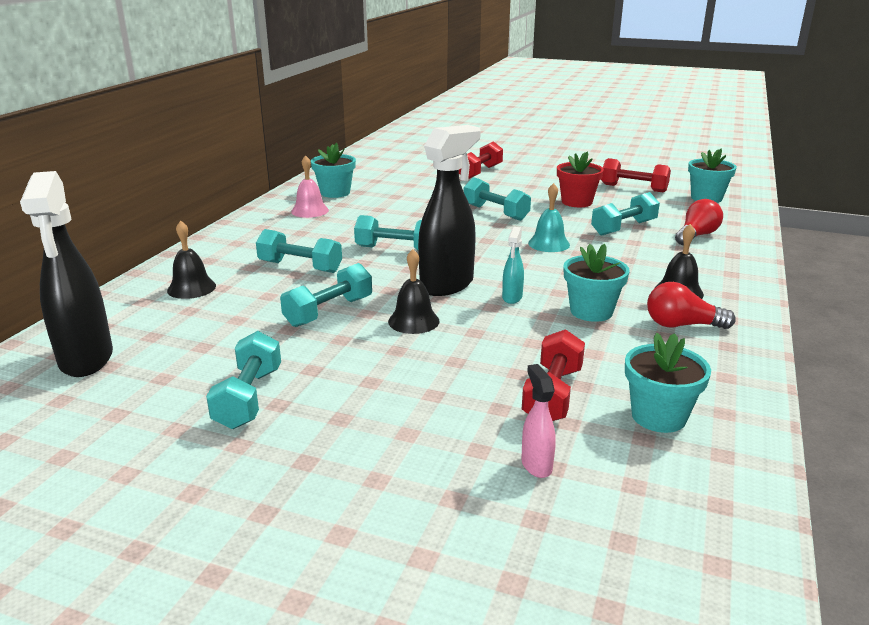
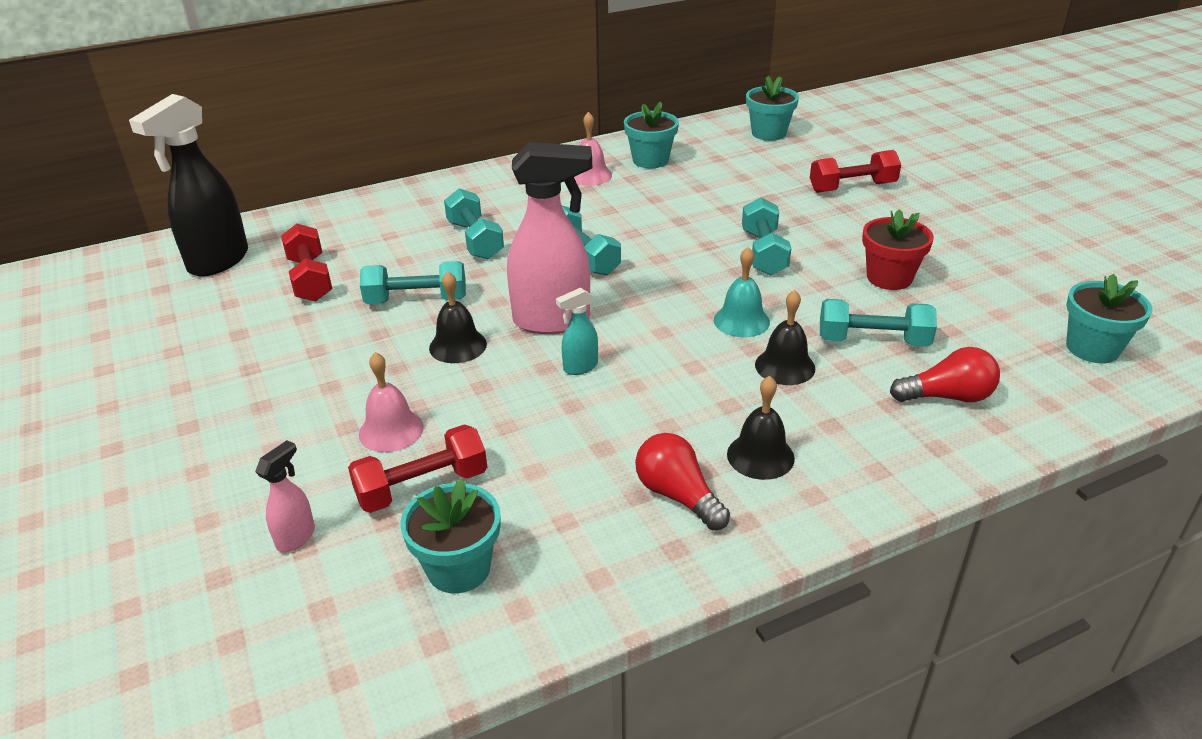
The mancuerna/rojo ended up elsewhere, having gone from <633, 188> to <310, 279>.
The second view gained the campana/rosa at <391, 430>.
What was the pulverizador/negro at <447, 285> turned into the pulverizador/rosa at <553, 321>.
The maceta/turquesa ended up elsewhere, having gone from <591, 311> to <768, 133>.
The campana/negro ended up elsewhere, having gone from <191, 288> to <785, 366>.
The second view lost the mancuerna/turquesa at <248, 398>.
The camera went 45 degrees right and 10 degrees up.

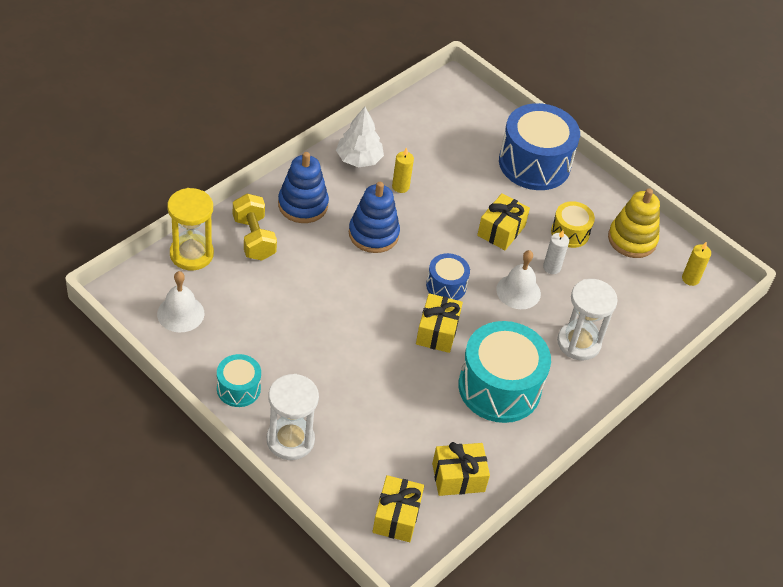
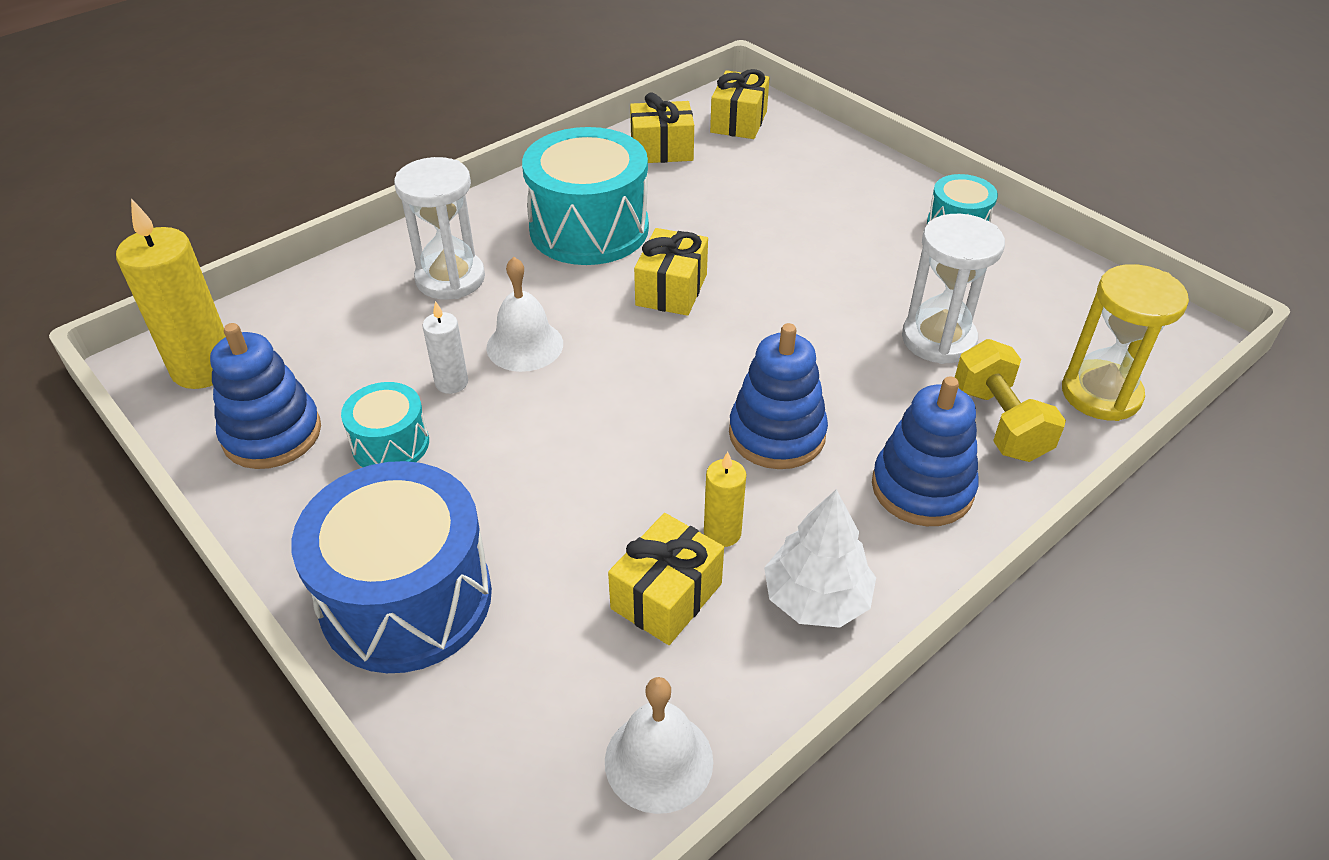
The size of the vela/amarillo at <690, 279> changed by a factor of 1.93.
What was the juguete apilable/amarillo at <632, 239> turned into the juguete apilable/azul at <272, 434>.
What was the tambor/amarillo at <570, 233> turned into the tambor/turquesa at <390, 444>.
The campana/blanco ended up elsewhere, having gone from <180, 313> to <658, 760>.
The regalo/amarillo ended up elsewhere, having gone from <501, 231> to <666, 596>.
The reloj de arena/blanco ended up elsewhere, having gone from <290, 440> to <938, 339>.
The second view lost the tambor/azul at <446, 286>.
The camera went 170 degrees left and 5 degrees down.

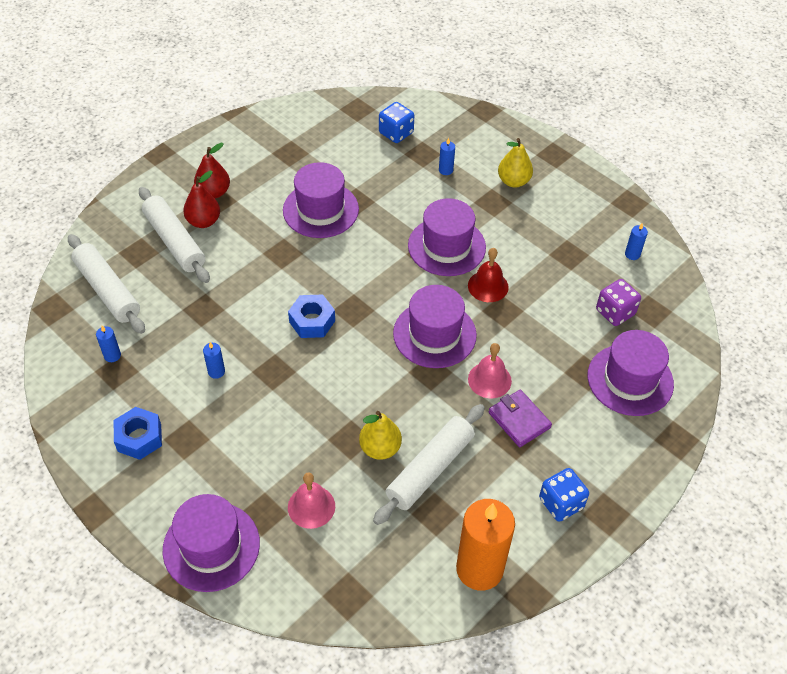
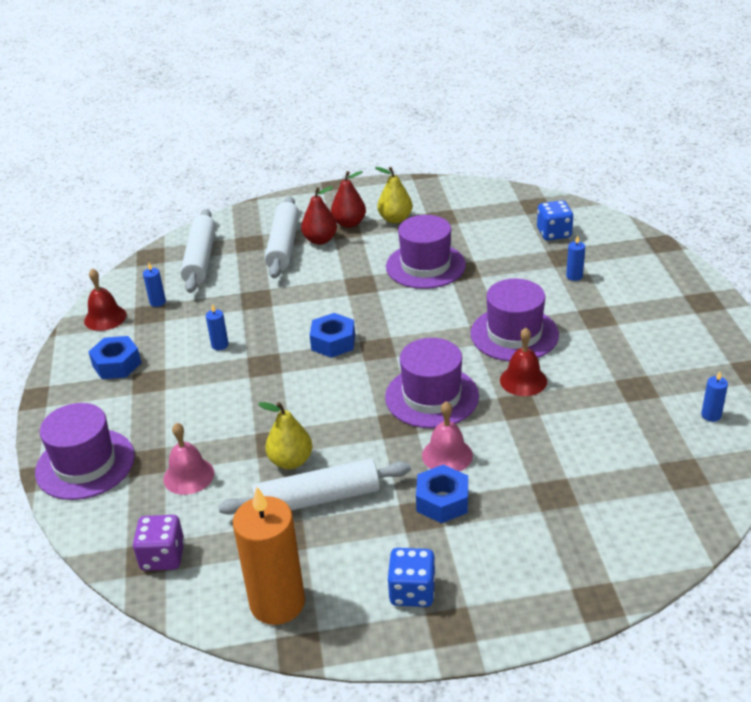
The second view gained the campana/rojo at <105, 318>.
The dado/morado ended up elsewhere, having gone from <615, 312> to <163, 557>.
The pera/amarillo ended up elsewhere, having gone from <513, 181> to <395, 219>.
Where the cartera/morado stood at <519, 420>, the tuerca/azul came to stand at <442, 501>.
The second view lost the sombrero/morado at <630, 380>.
The camera went 40 degrees right and 15 degrees down.

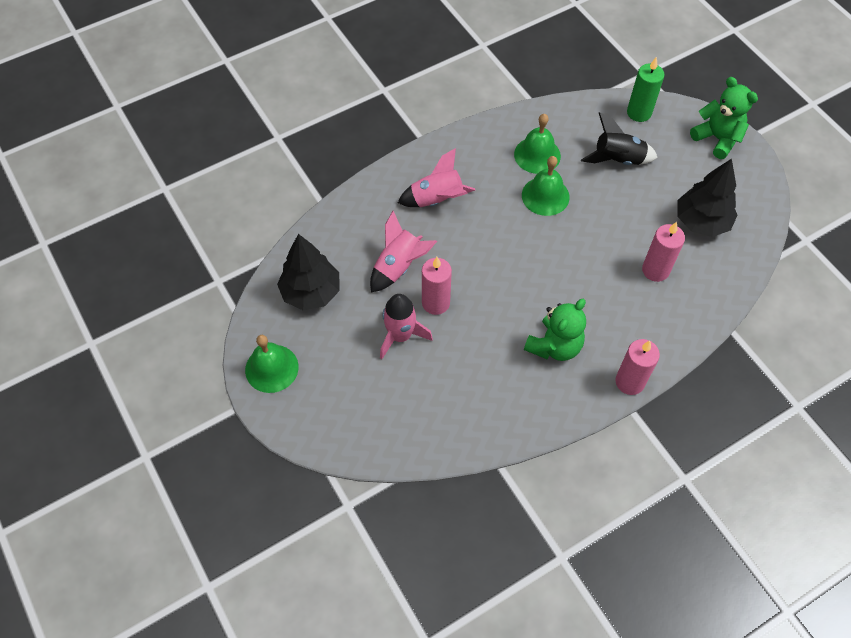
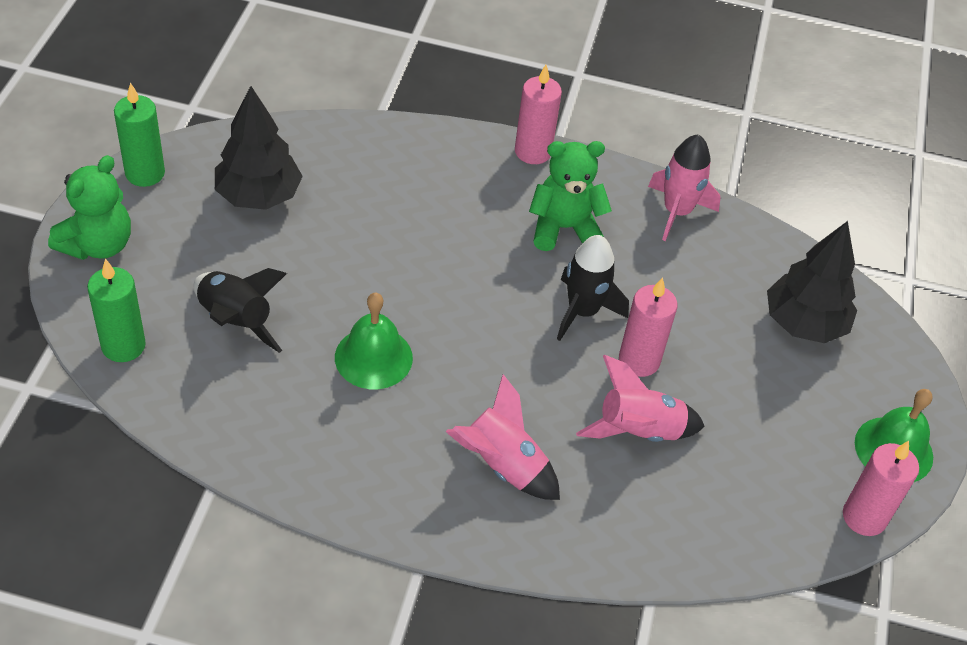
The osito/verde at <717, 138> ended up facing another way, 150 degrees counterclockwise from before.
The second view gained the vela/verde at <145, 173>.
The second view gained the cohete/negro at <583, 311>.
The cohete/rosa ended up elsewhere, having gone from <400, 336> to <677, 212>.
The árbol/negro ended up elsewhere, having gone from <311, 292> to <804, 323>.
The vela/rosa ended up elsewhere, having gone from <655, 270> to <864, 517>.
The second view lost the campana/verde at <537, 155>.
The camera went 140 degrees left and 10 degrees down.

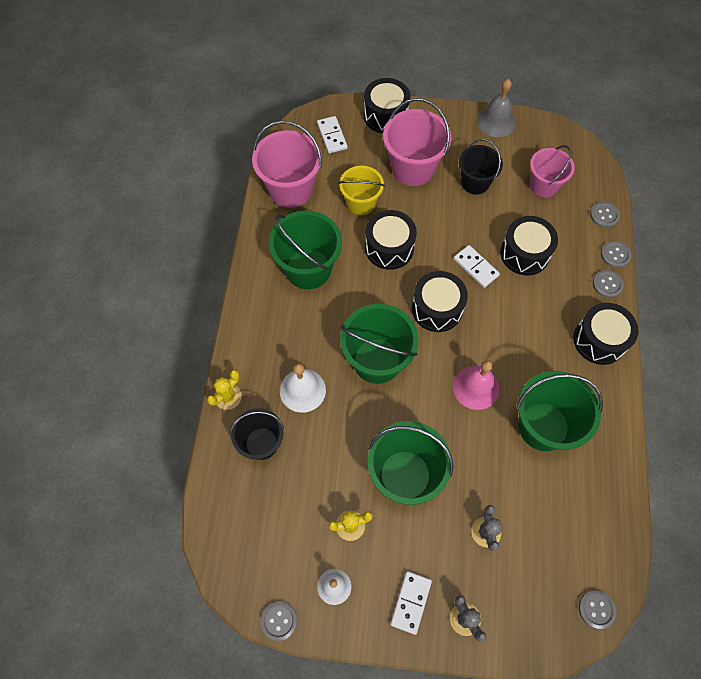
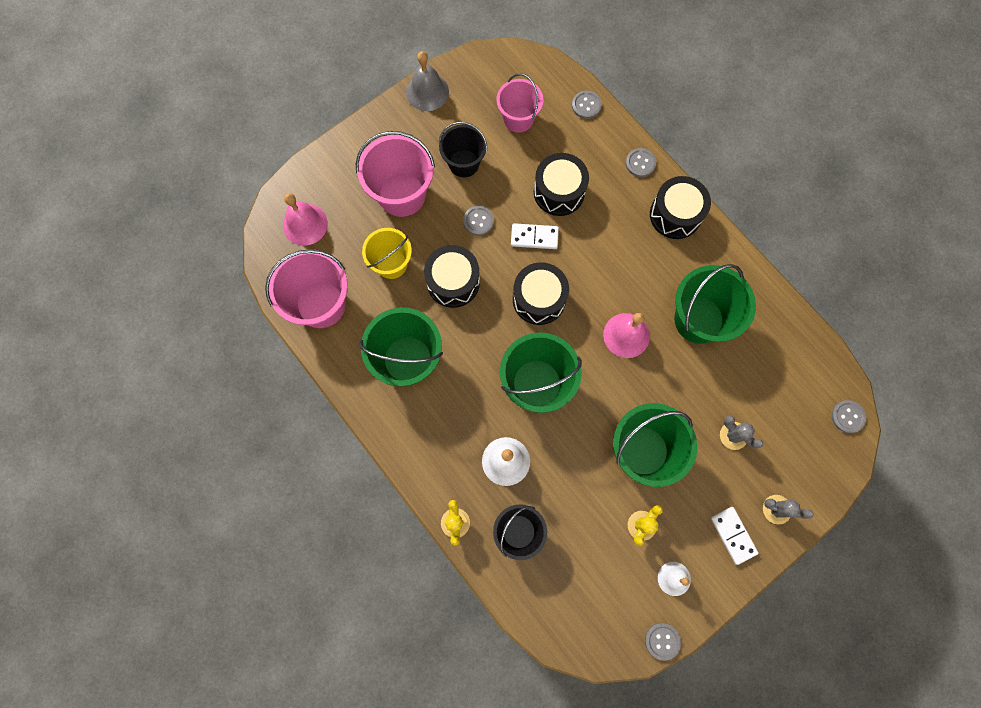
Where the ficha de dominó/blanco stood at <332, 136>, the campana/rosa came to stand at <305, 224>.
The botón/gris ended up elsewhere, having gone from <615, 255> to <478, 221>.
The second view lost the tambor/negro at <385, 115>.
The camera went 45 degrees left and 10 degrees up.

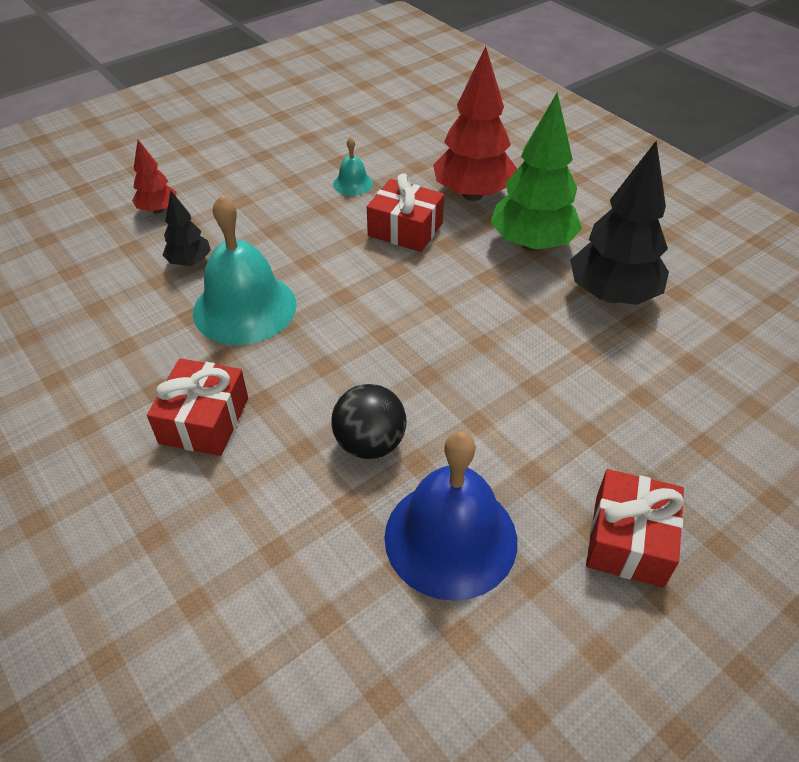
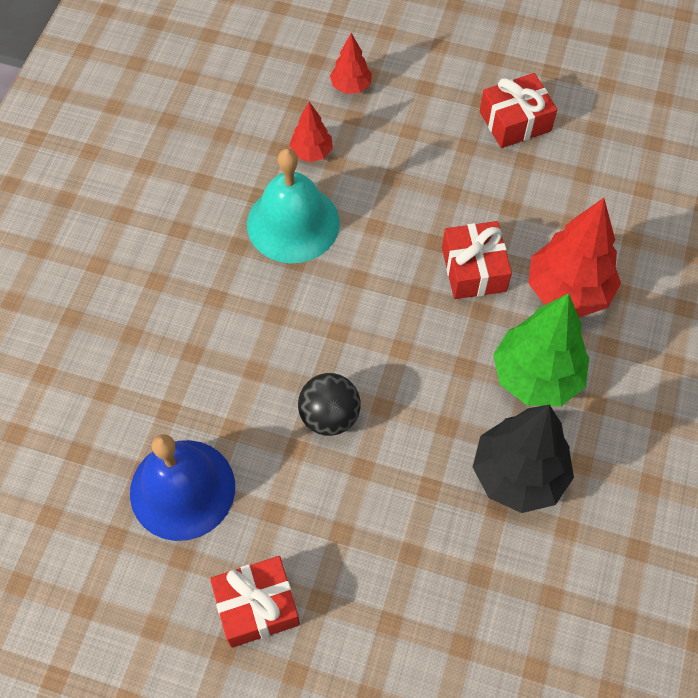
What was the árbol/negro at <190, 262> turned into the árbol/rojo at <311, 152>.
The pelota/negro ended up elsewhere, having gone from <370, 443> to <329, 416>.
The regalo/rojo ended up elsewhere, having gone from <204, 420> to <515, 121>.
The second view lost the campana/turquesa at <353, 183>.
The camera went 55 degrees right and 15 degrees up.

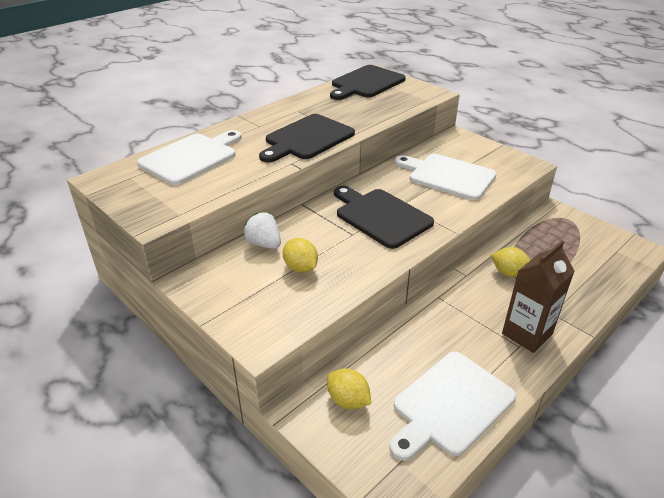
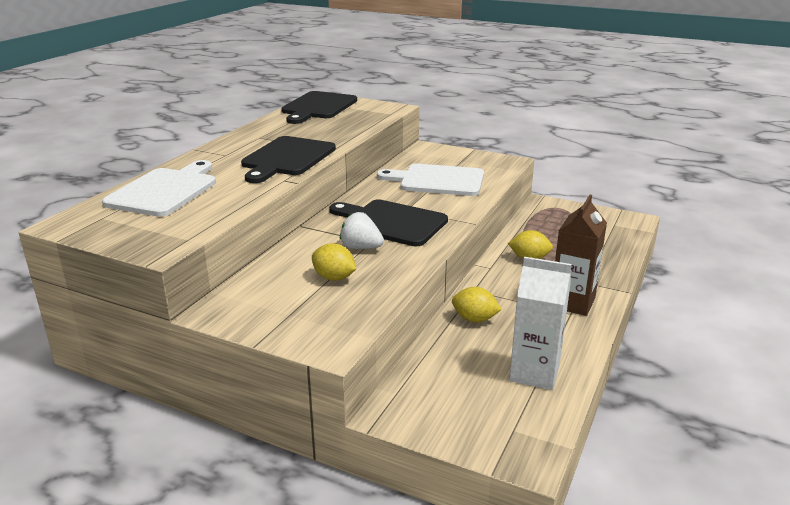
The fresa/blanco ended up elsewhere, having gone from <264, 244> to <361, 248>.
The limón/amarillo ended up elsewhere, having gone from <348, 400> to <474, 319>.
Where the tabla de cortar/blanco stood at <450, 405>, the cartón de leche/blanco came to stand at <534, 373>.
The camera went 20 degrees left and 10 degrees down.

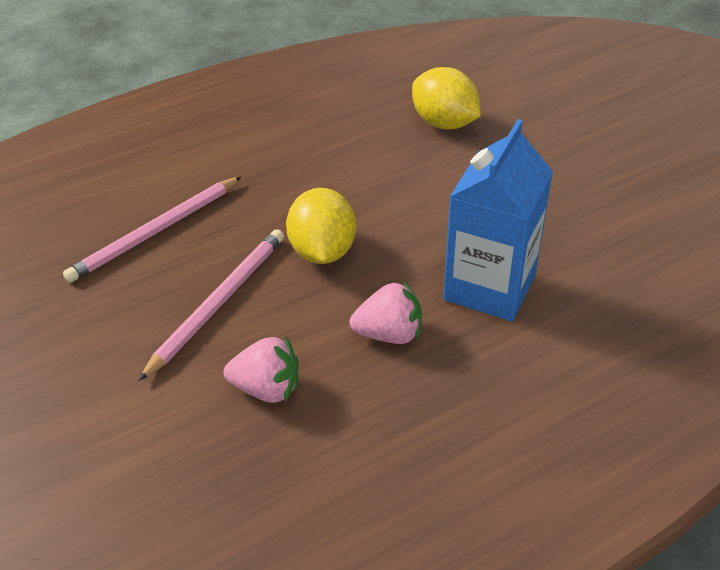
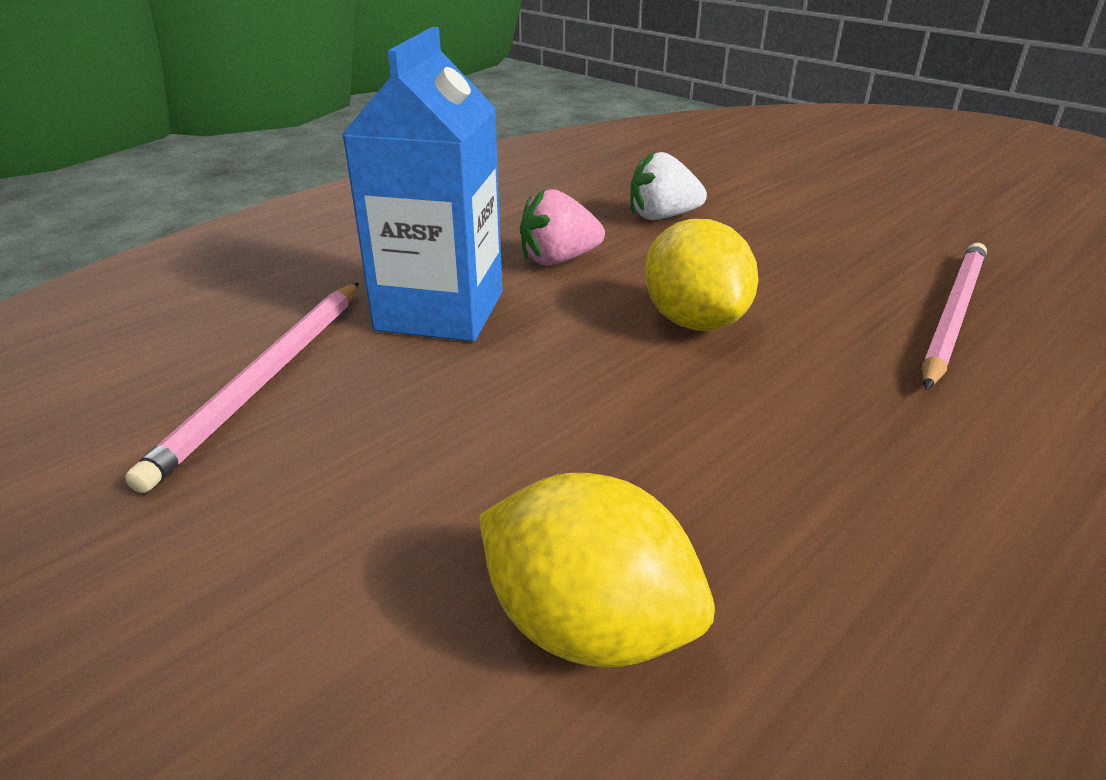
The lápiz/rosa ended up elsewhere, having gone from <218, 303> to <265, 379>.
What was the fresa/rosa at <267, 389> turned into the fresa/blanco at <662, 217>.
The camera went 165 degrees right and 10 degrees down.

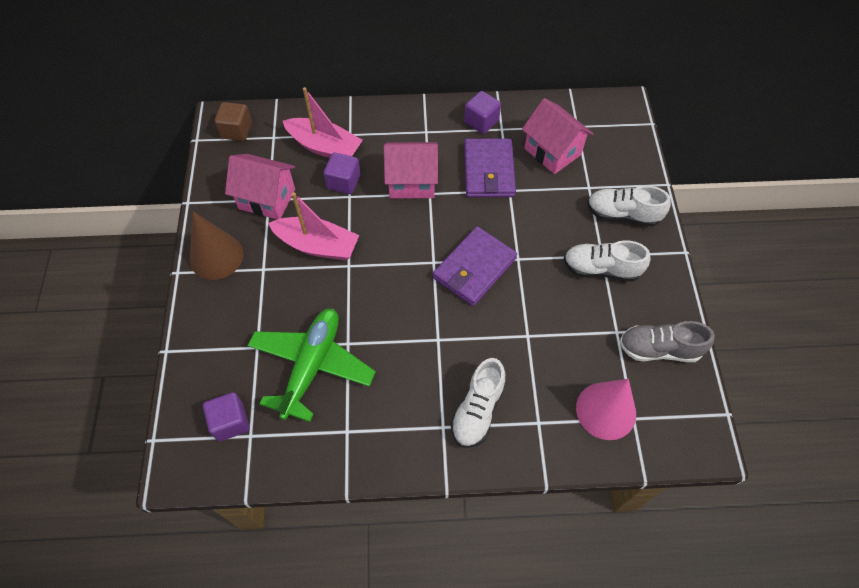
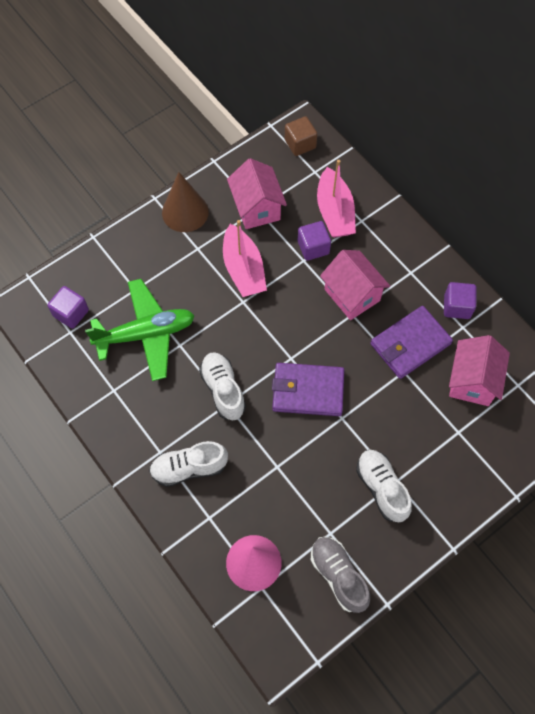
The zapato/blanco ended up elsewhere, having gone from <622, 214> to <223, 390>.
The camera went 55 degrees right and 5 degrees up.

